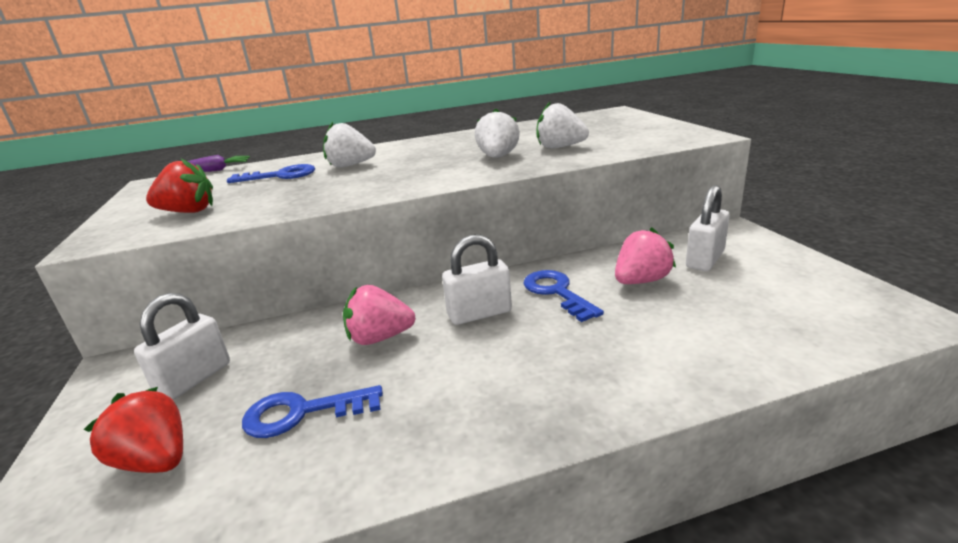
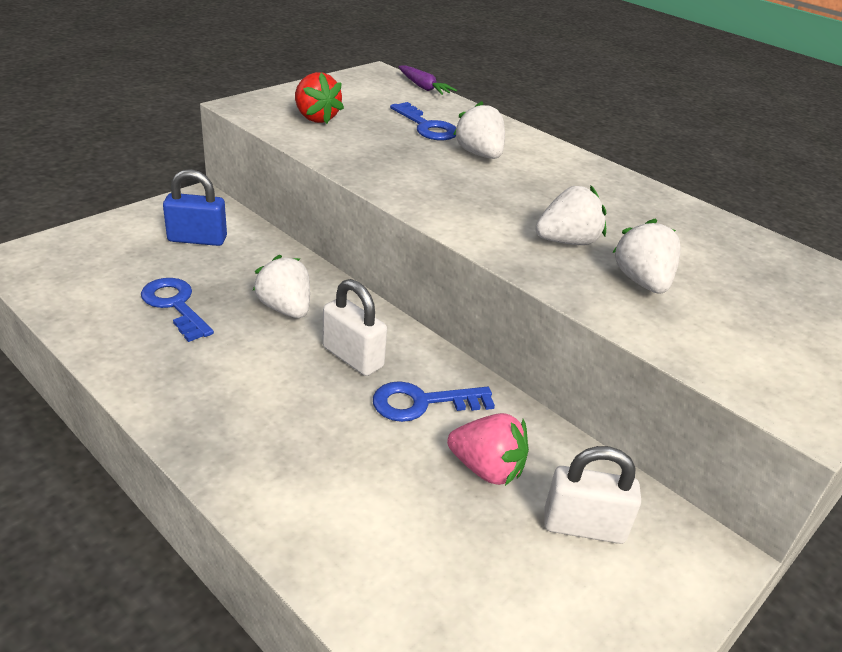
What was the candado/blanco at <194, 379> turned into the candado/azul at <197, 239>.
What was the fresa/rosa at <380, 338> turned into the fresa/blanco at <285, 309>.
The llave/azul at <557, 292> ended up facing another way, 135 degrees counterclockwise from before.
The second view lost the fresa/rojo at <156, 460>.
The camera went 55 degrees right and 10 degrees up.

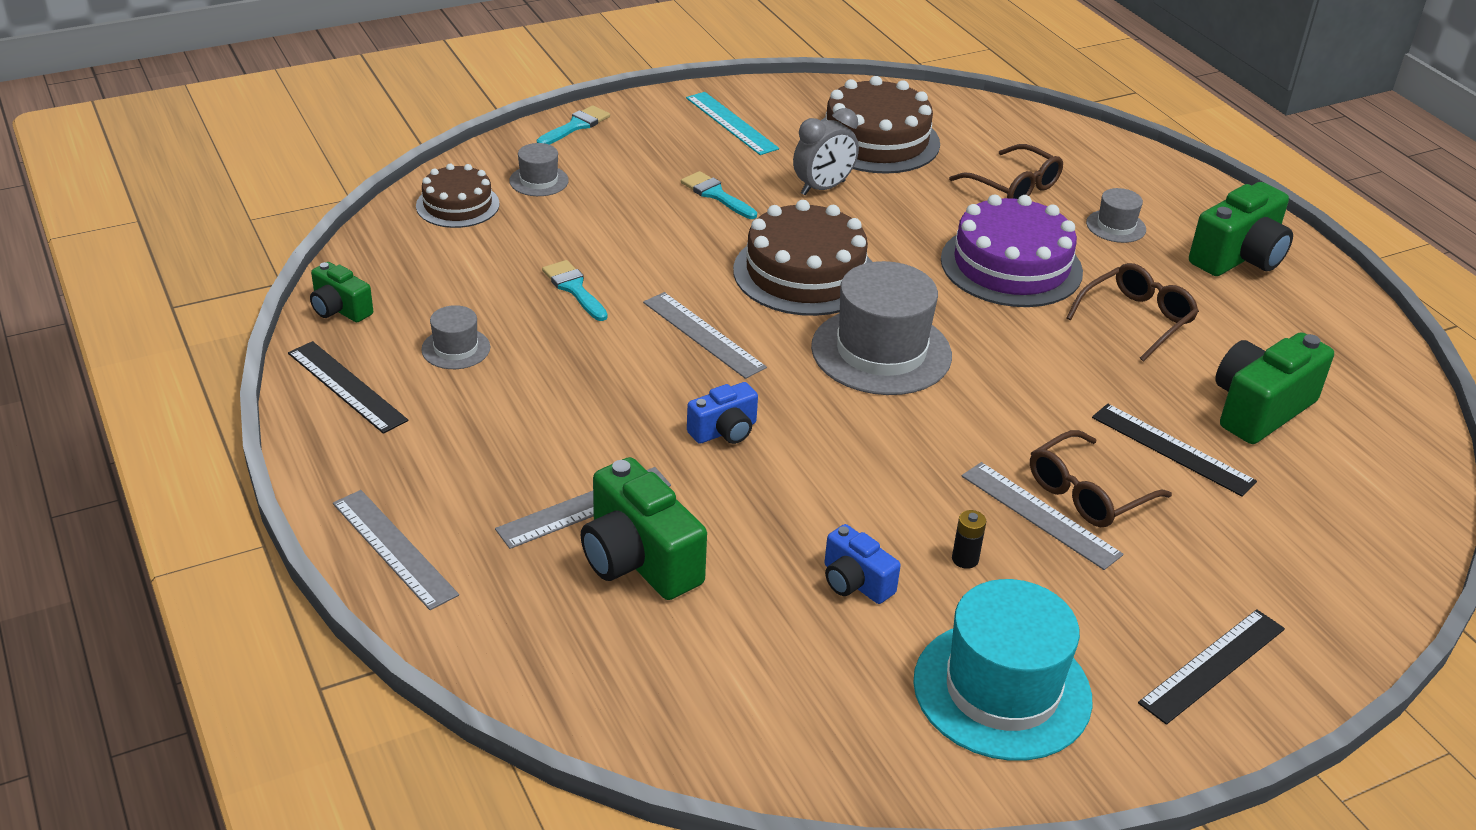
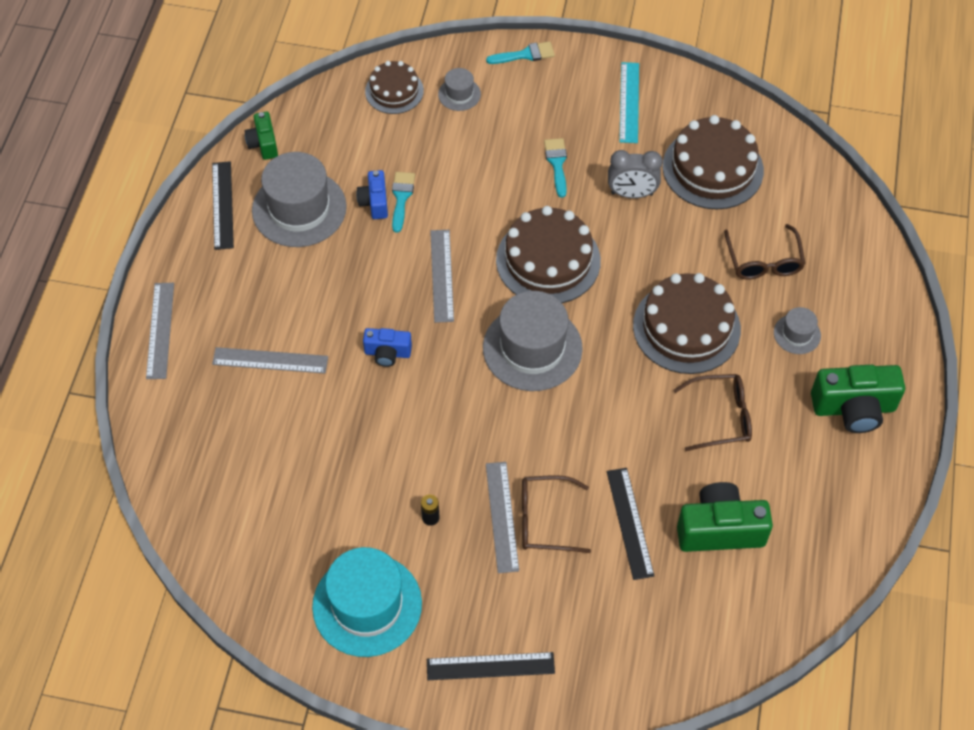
The size of the sombrero/gris at <456, 348> changed by a factor of 2.10.
The cámara/azul ended up elsewhere, having gone from <855, 582> to <374, 202>.
What was the tarta/morado at <1011, 266> turned into the tarta/marrón at <686, 327>.
The second view lost the cámara/verde at <638, 560>.
The camera went 40 degrees right and 20 degrees up.

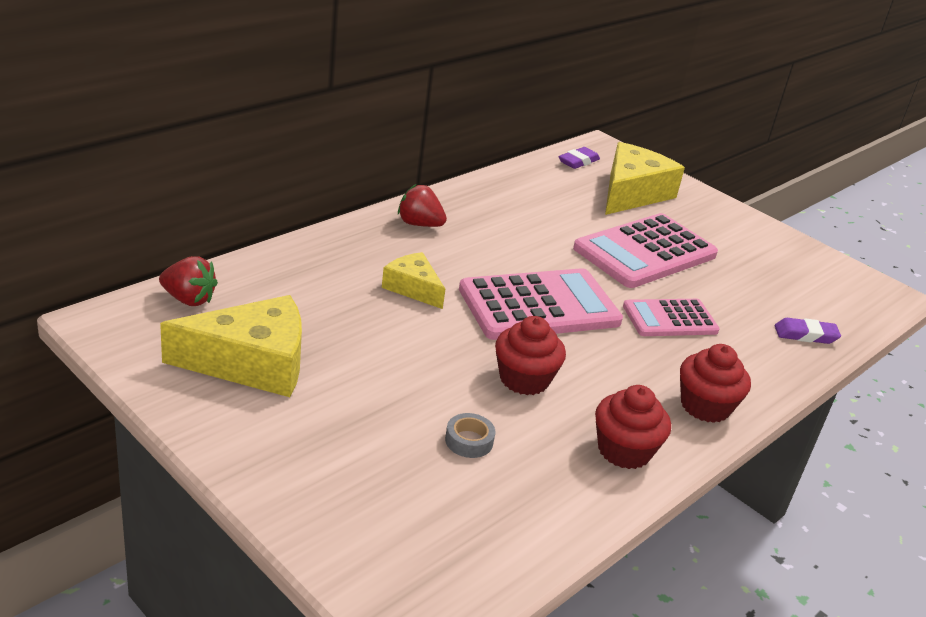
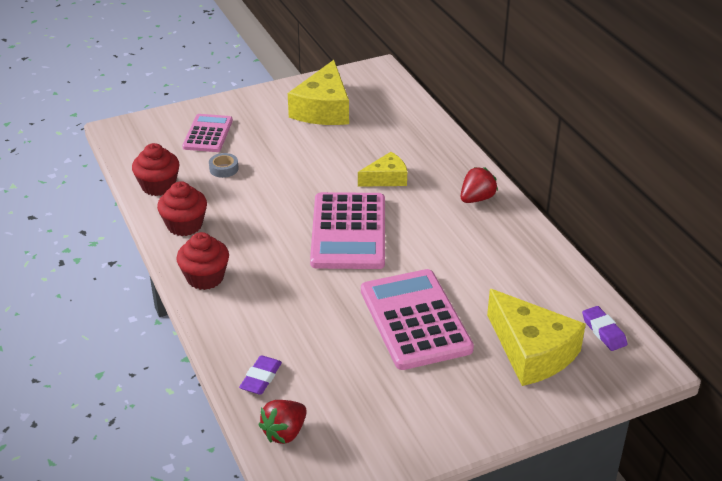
The magdalena/rojo ended up elsewhere, having gone from <524, 379> to <158, 186>.
The calculadora/rosa ended up elsewhere, having gone from <670, 319> to <208, 134>.
The fresa/rojo ended up elsewhere, having gone from <189, 299> to <284, 433>.
The camera went 115 degrees right and 5 degrees up.

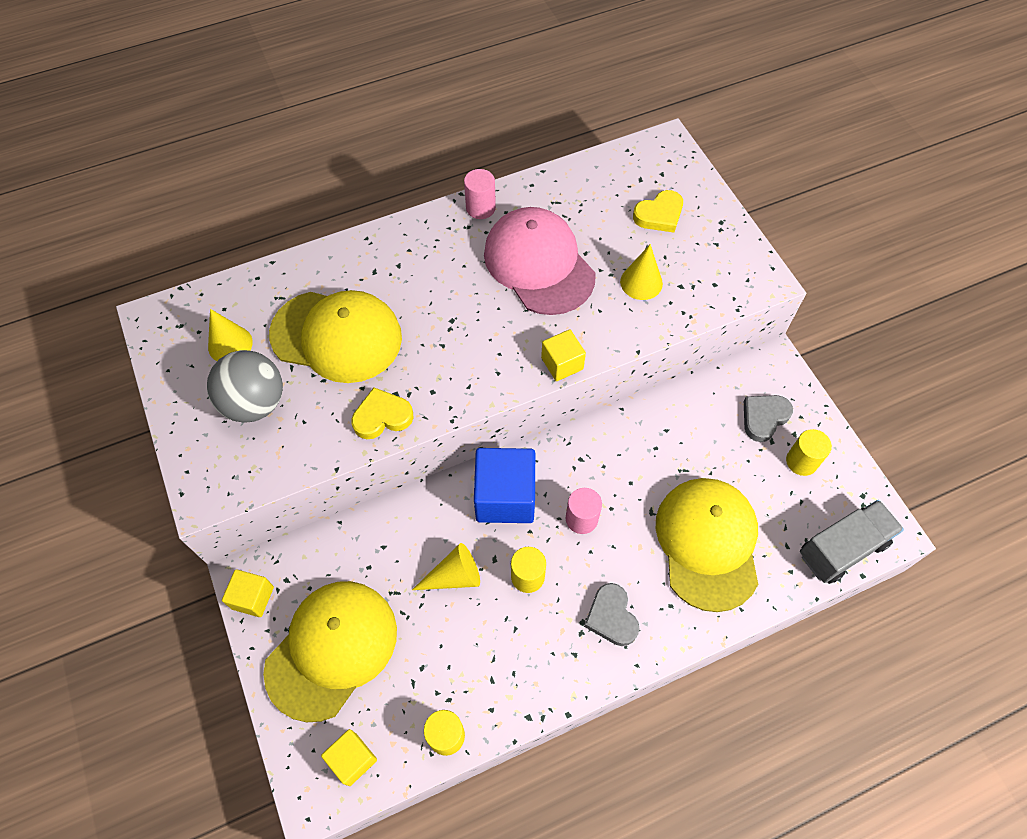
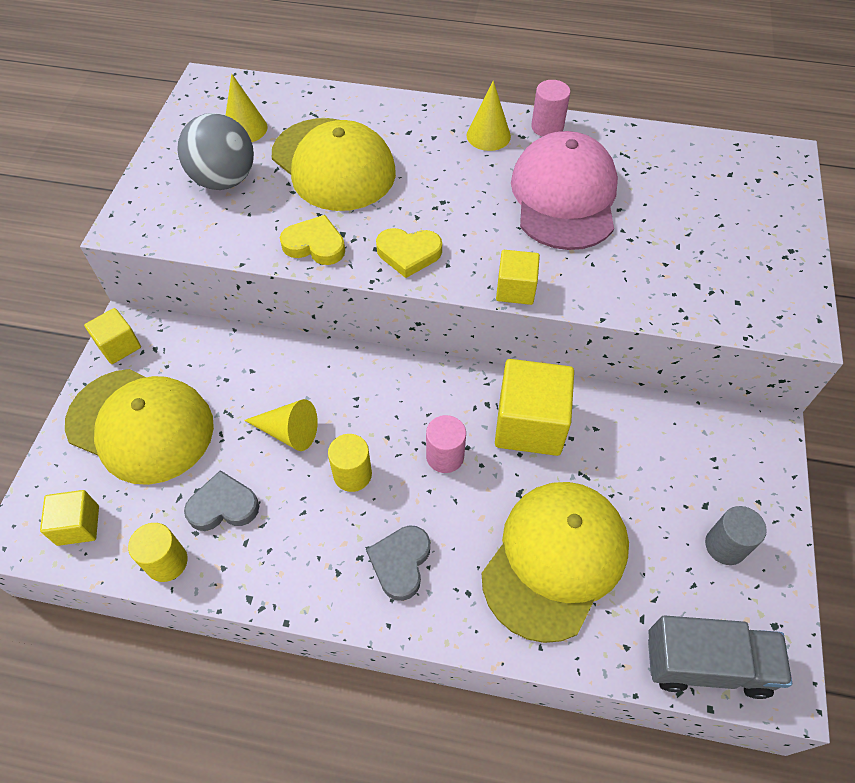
The gorra/amarillo at <332, 649> ended up facing another way, 45 degrees clockwise from before.
The corazón/gris ended up elsewhere, having gone from <764, 418> to <223, 506>.
The corazón/amarillo ended up elsewhere, having gone from <659, 215> to <408, 254>.
The cono/amarillo ended up elsewhere, having gone from <641, 282> to <488, 135>.
The second view gained the cubo/amarillo at <529, 424>.
What was the cilindro/amarillo at <801, 461> turned into the cilindro/gris at <725, 546>.
The second view lost the cubo/azul at <505, 497>.
The camera went 35 degrees right and 5 degrees down.

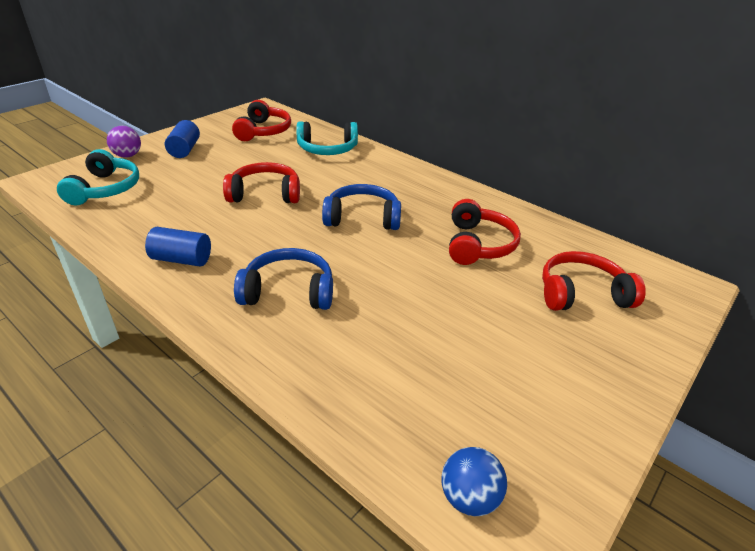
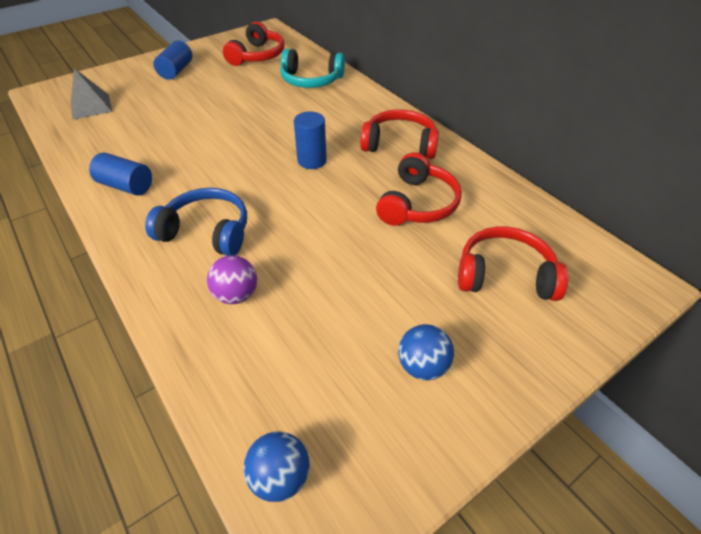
Where the auriculares/turquesa stood at <105, 189>, the pirámide/gris came to stand at <91, 106>.
The pelota/morado ended up elsewhere, having gone from <127, 156> to <236, 295>.
Where the auriculares/azul stood at <362, 218>, the cilindro/azul came to stand at <312, 160>.
The auriculares/rojo ended up elsewhere, having gone from <265, 194> to <400, 144>.
The second view gained the pelota/azul at <422, 366>.
The camera went 15 degrees right and 10 degrees up.

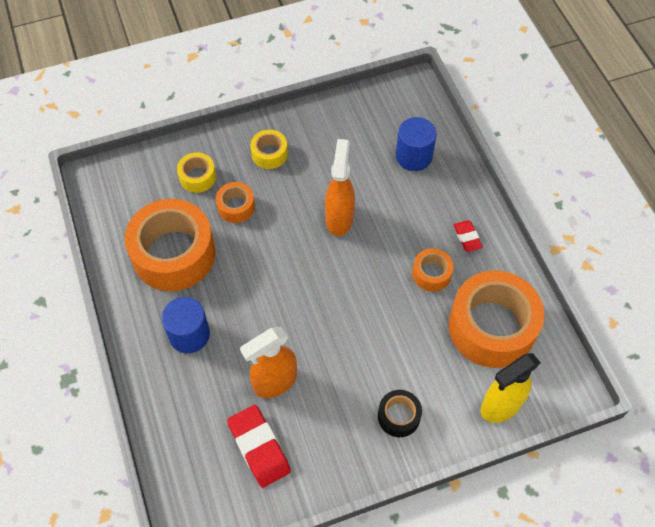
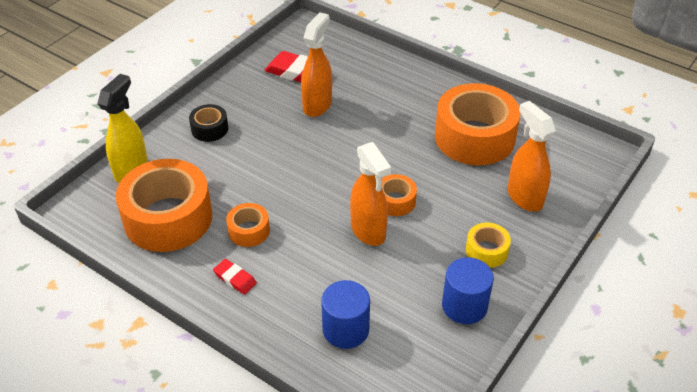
The cinta adhesiva/naranja ended up elsewhere, having gone from <236, 207> to <395, 201>.
The cilindro/azul ended up elsewhere, having gone from <189, 334> to <464, 306>.
Where the cinta adhesiva/amarillo stood at <197, 177>, the pulverizador/naranja came to stand at <524, 197>.
The camera went 145 degrees right and 15 degrees down.

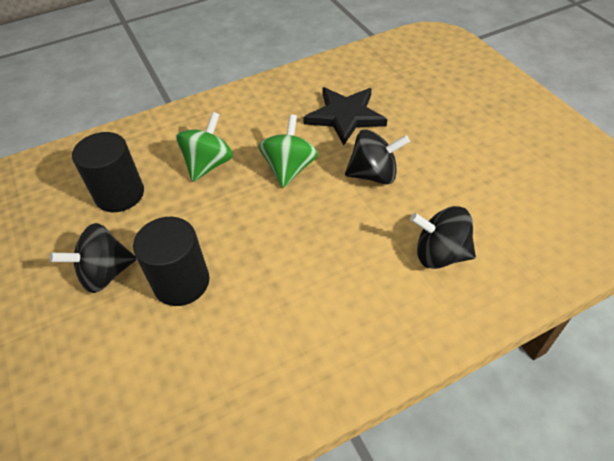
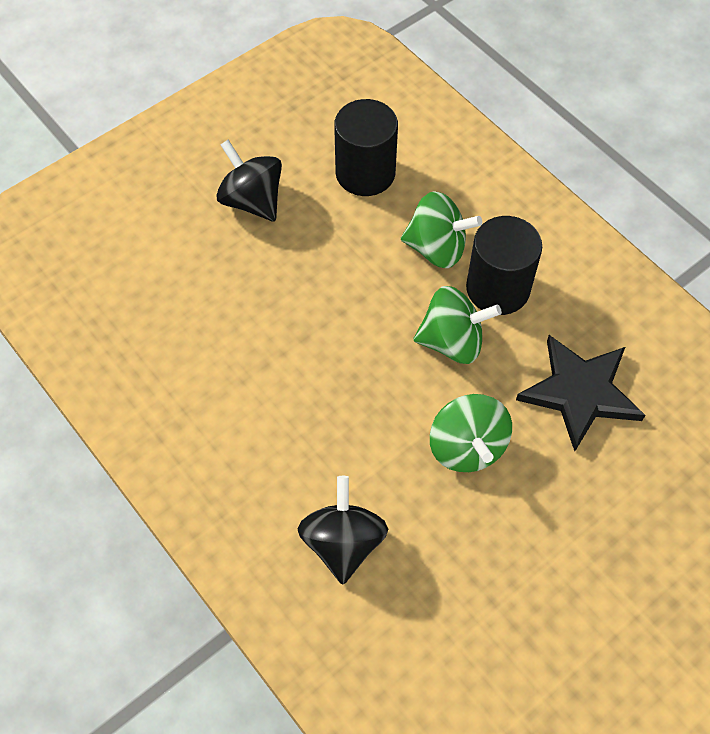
What was the peonza/negro at <374, 175> turned into the peonza/verde at <467, 447>.
The cilindro/negro ended up elsewhere, having gone from <181, 282> to <498, 288>.
The camera went 75 degrees right and 10 degrees up.

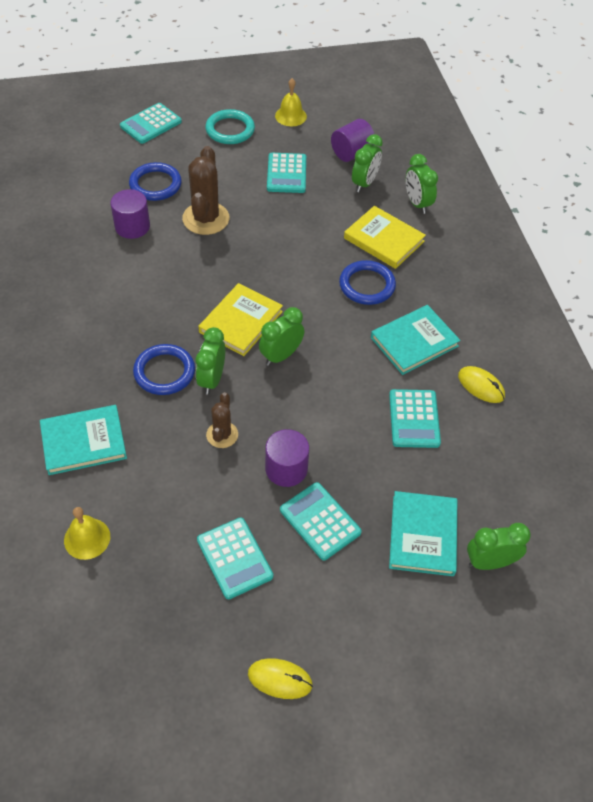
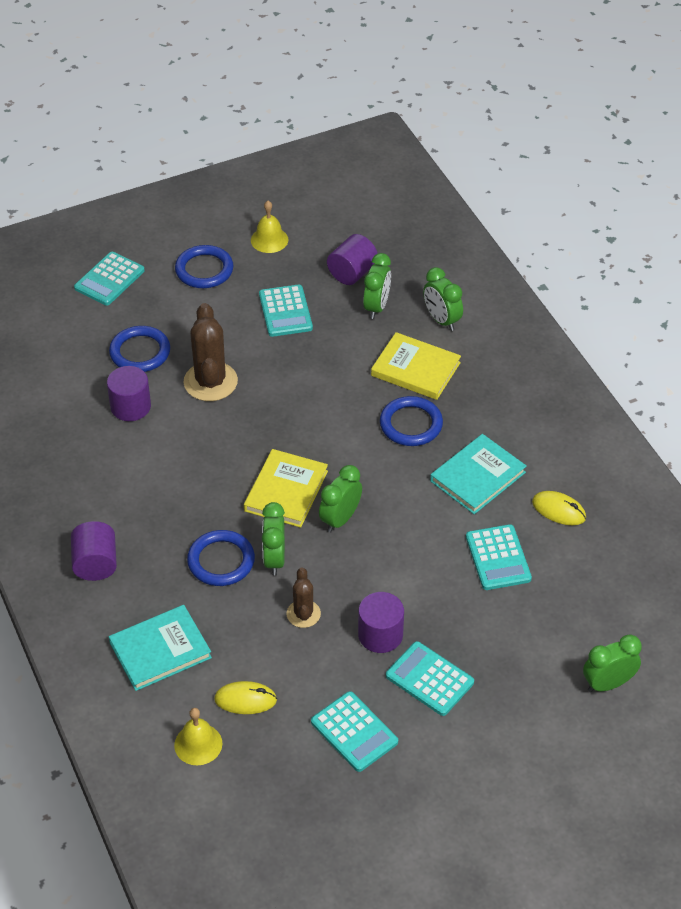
The second view gained the cilindro/morado at <95, 564>.
What was the anillo/turquesa at <230, 130> turned into the anillo/azul at <204, 270>.
The ratón/amarillo ended up elsewhere, having gone from <280, 679> to <245, 700>.
The second view lost the libro/turquesa at <423, 535>.
The camera went 10 degrees left and 5 degrees down.

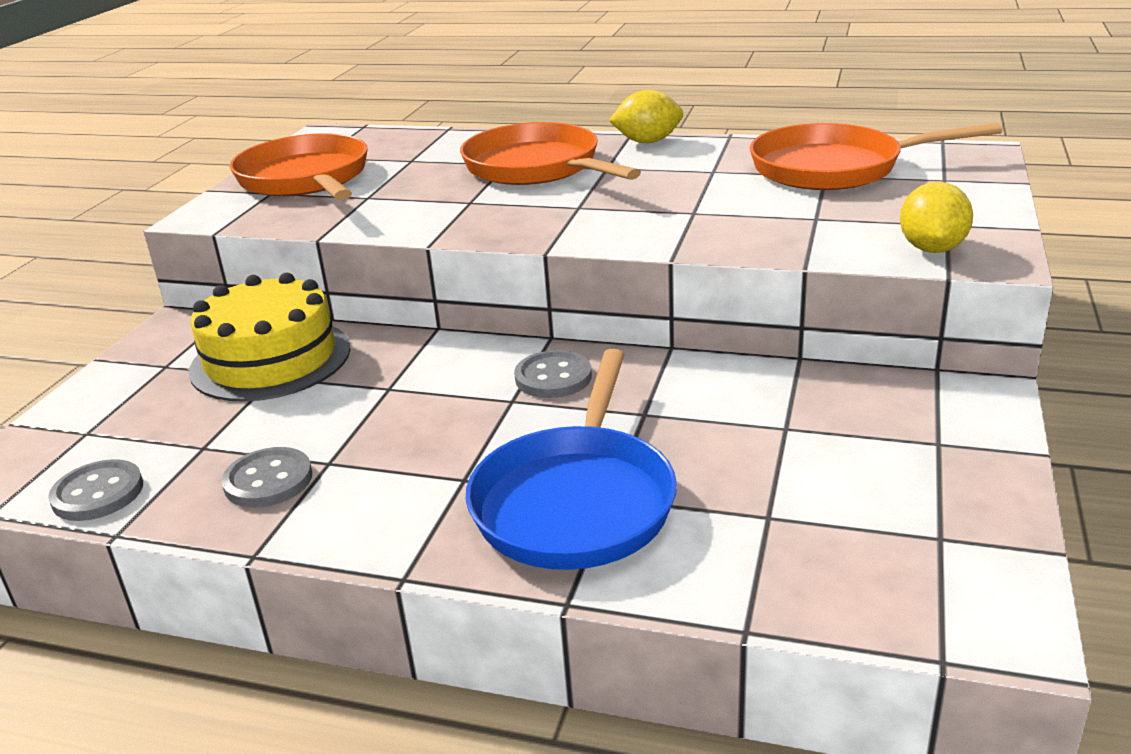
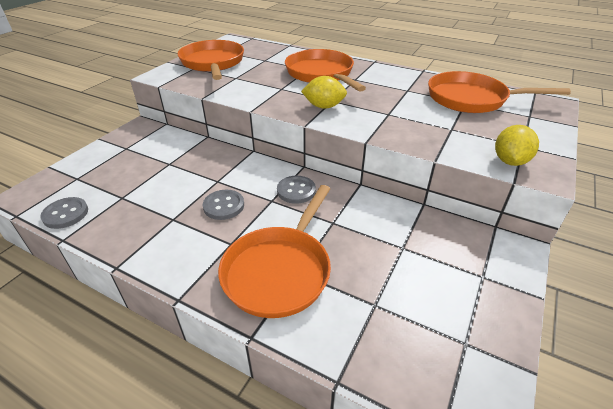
The botón/gris ended up elsewhere, having gone from <268, 480> to <224, 206>.
What was the sartén/azul at <576, 500> turned into the sartén/naranja at <280, 270>.
The limón/amarillo ended up elsewhere, having gone from <647, 142> to <324, 106>.
The second view lost the tarta/amarillo at <271, 359>.
The camera went 10 degrees right and 10 degrees up.

